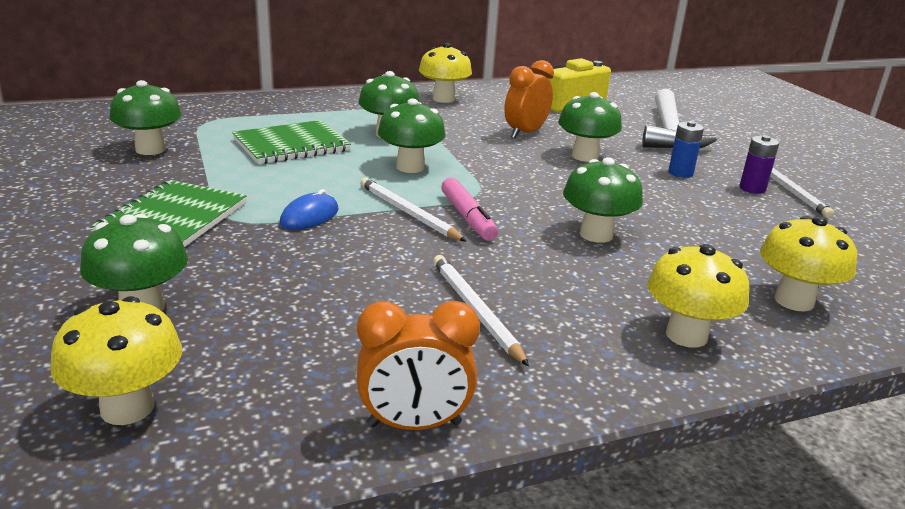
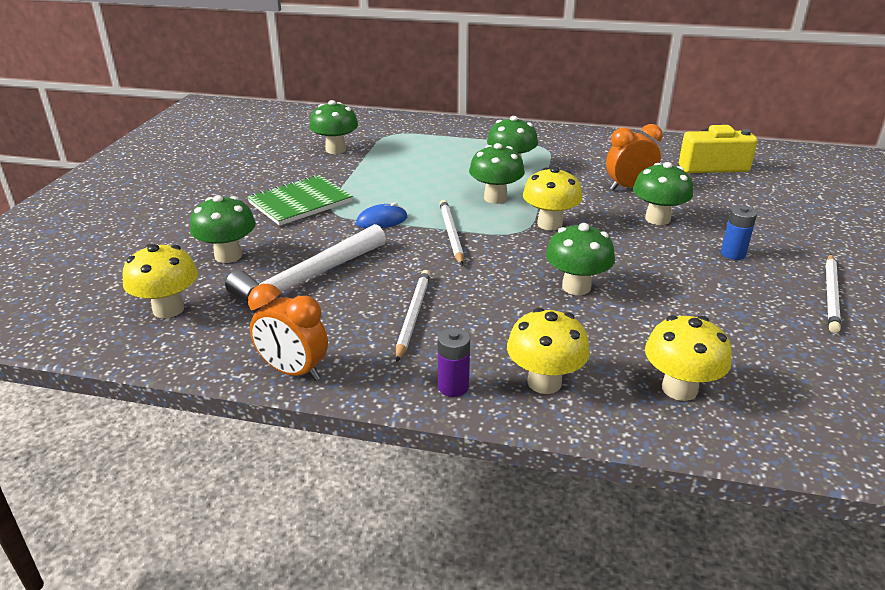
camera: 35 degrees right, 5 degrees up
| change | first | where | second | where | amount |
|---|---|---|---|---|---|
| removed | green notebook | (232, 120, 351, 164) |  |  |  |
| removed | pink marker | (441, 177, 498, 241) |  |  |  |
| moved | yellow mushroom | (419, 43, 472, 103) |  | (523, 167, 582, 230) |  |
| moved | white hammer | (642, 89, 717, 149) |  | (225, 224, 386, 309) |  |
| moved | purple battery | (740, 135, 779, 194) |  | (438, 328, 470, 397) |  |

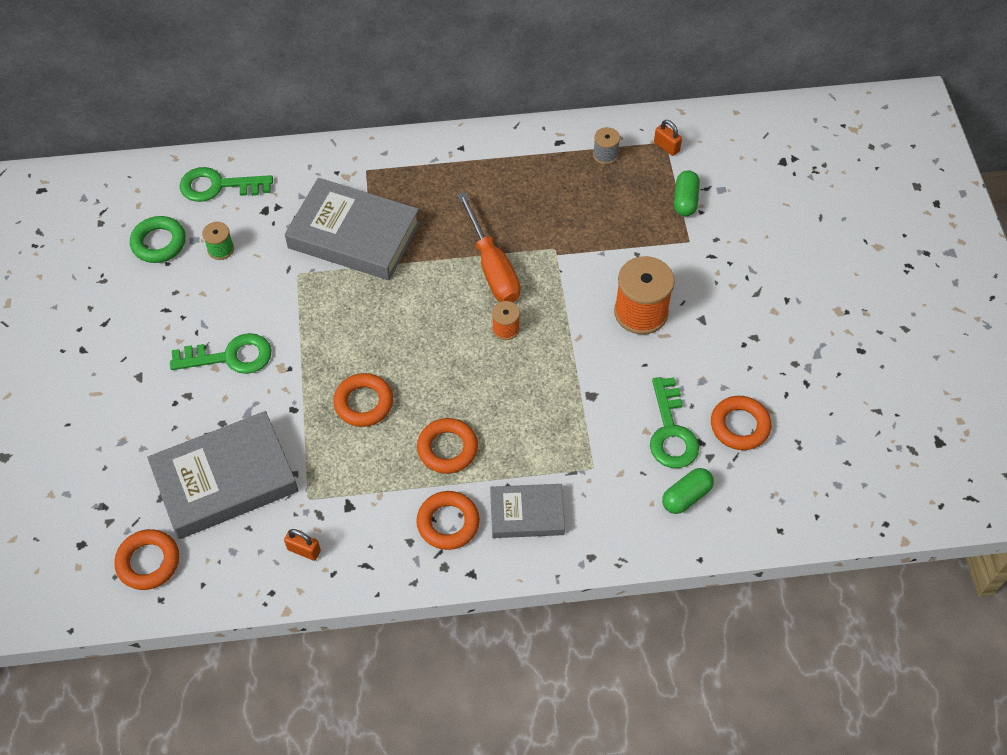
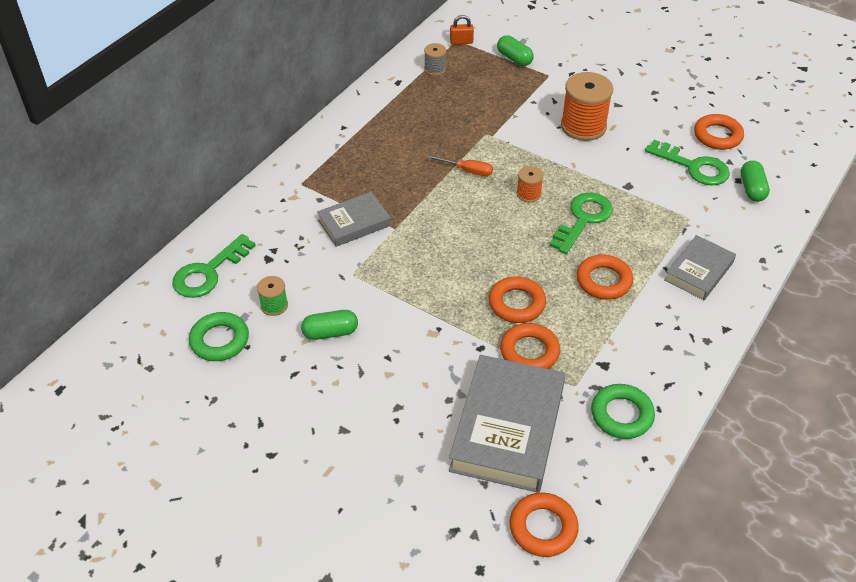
camera: 50 degrees left, 10 degrees down
| change | first | where | second | where | amount |
|---|---|---|---|---|---|
| added |  |  | green capsule | (301, 310, 358, 340) |  |
| moved | green key | (170, 333, 272, 374) |  | (550, 193, 613, 254) |  |
| moved | orange ring | (416, 491, 480, 550) |  | (500, 323, 560, 369) |  |
| replaced | orange padlock | (284, 529, 321, 561) | green ring | (591, 384, 655, 439) |  |
| resized | grey book | (285, 178, 420, 280) |  | (317, 192, 391, 247) | x0.57 |
| resized | orange screwdriver | (457, 192, 520, 302) |  | (427, 155, 493, 176) | x0.53 |

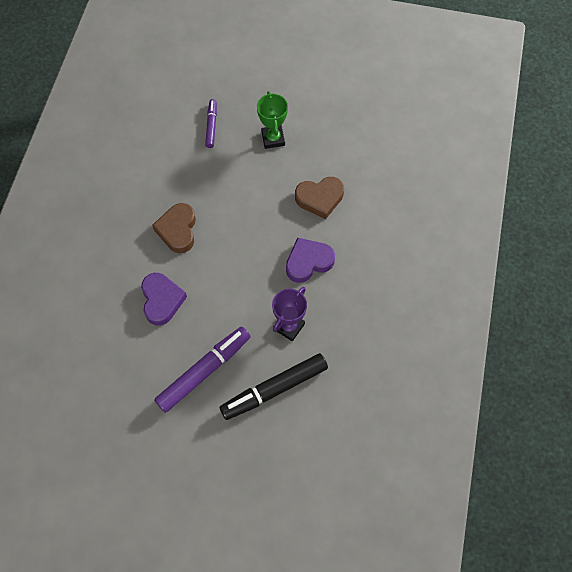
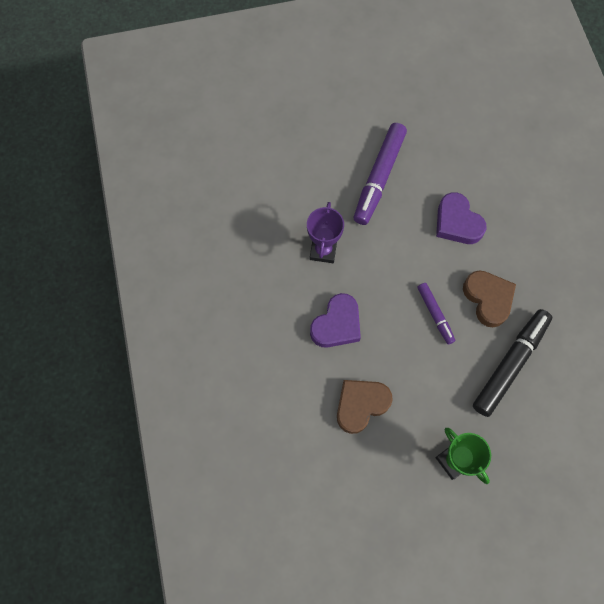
camera: 155 degrees right, 5 degrees up
| change | first | where | second | where | amount |
|---|---|---|---|---|---|
| moved | purple marker | (205, 99, 217, 148) |  | (417, 283, 455, 344) |  |
| moved | black marker | (220, 353, 328, 420) |  | (473, 309, 552, 417) |  |

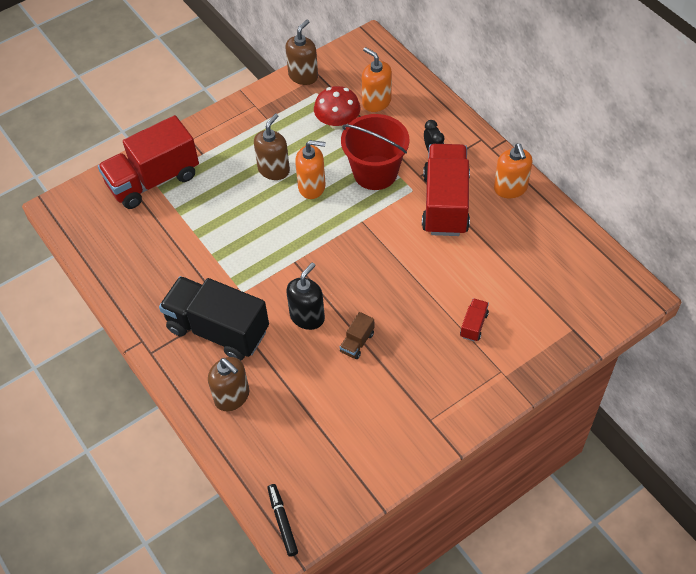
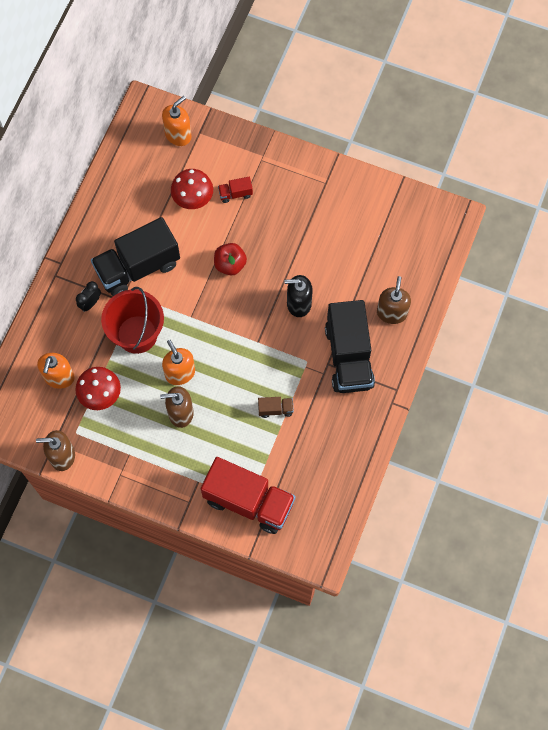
camera: 125 degrees left, 15 degrees up
| change | first | where | second | where | amount |
|---|---|---|---|---|---|
| removed | black marker | (267, 484, 298, 557) |  |  |  |
| added |  |  | red mushroom | (171, 169, 213, 209) |  |
| added |  |  | red apple | (214, 243, 247, 275) |  |
| moved | brown truck | (340, 312, 374, 359) |  | (258, 397, 294, 418) |  |
| moved | orange soap dispenser | (494, 143, 533, 198) |  | (162, 96, 192, 146) |  |
| recoloured | red truck | (422, 144, 470, 236) | black truck | (91, 217, 180, 296) |  |

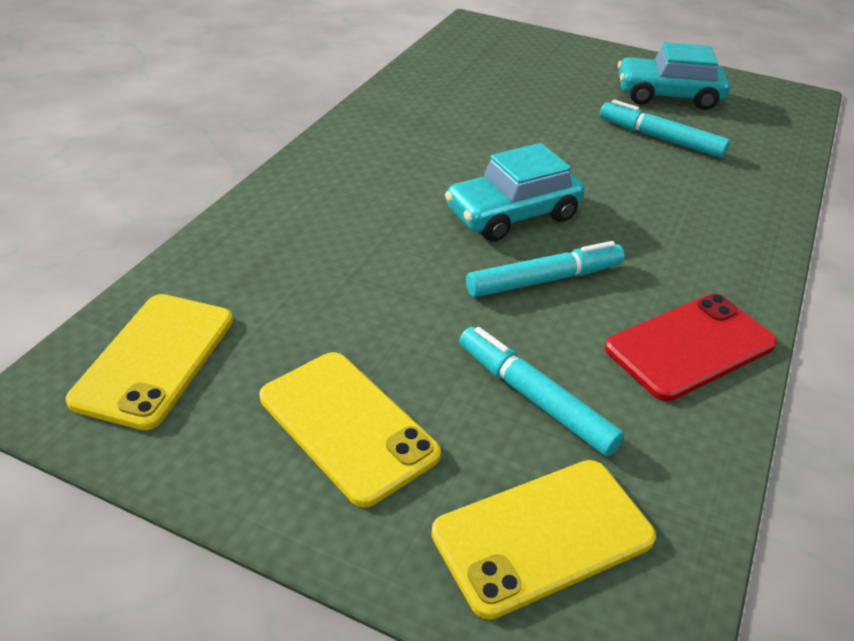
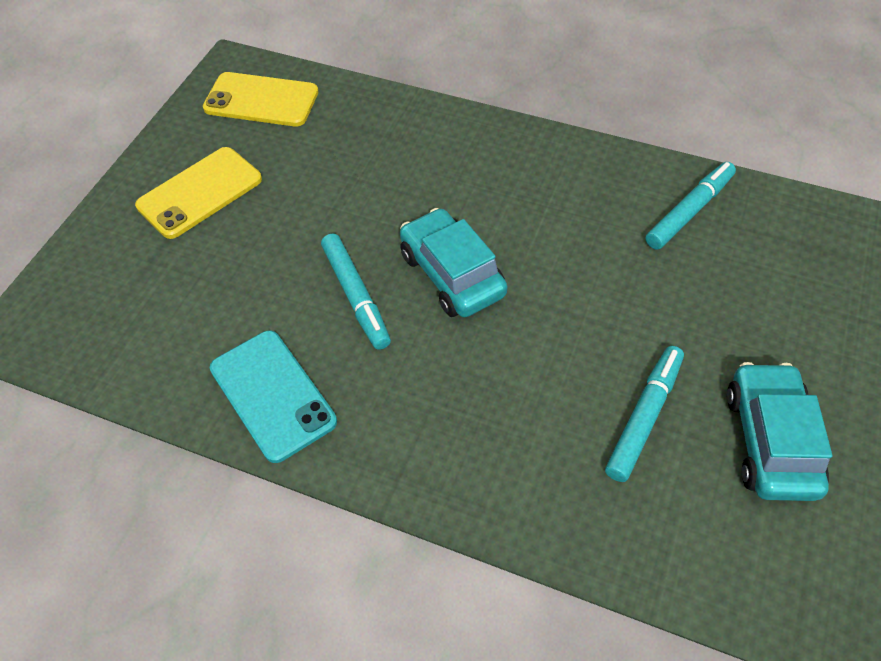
camera: 90 degrees right, 15 degrees up
| change | first | where | second | where | amount |
|---|---|---|---|---|---|
| removed | yellow phone | (431, 460, 656, 620) |  |  |  |
| moved | turquoise marker | (459, 327, 624, 457) |  | (646, 162, 736, 250) |  |
| recoloured | red phone | (605, 294, 777, 401) | turquoise phone | (210, 330, 337, 463) |  |

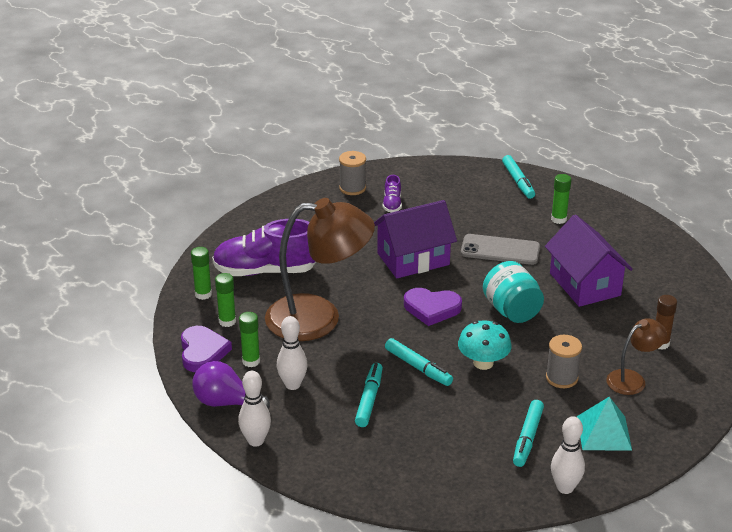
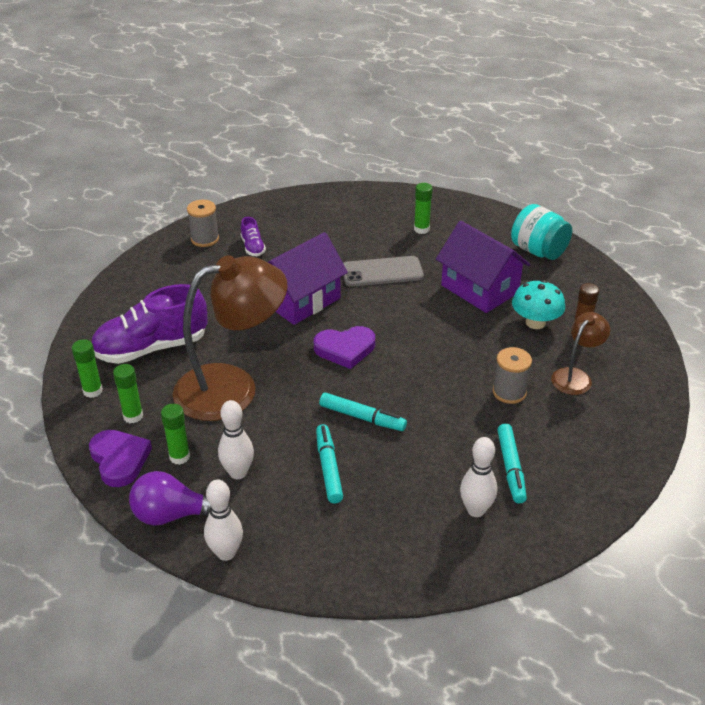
camera: 20 degrees left, 5 degrees up
| change | first | where | second | where | amount |
|---|---|---|---|---|---|
| removed | turquoise marker | (502, 155, 535, 199) |  |  |  |
| removed | turquoise pyramid | (577, 397, 632, 451) |  |  |  |
| moved | turquoise mushroom | (458, 320, 511, 370) |  | (512, 280, 565, 329) |  |
| moved | turquoise jar | (483, 261, 544, 323) |  | (511, 204, 572, 260) |  |
| moved | white bowling pin | (551, 416, 585, 494) |  | (460, 437, 497, 517) |  |

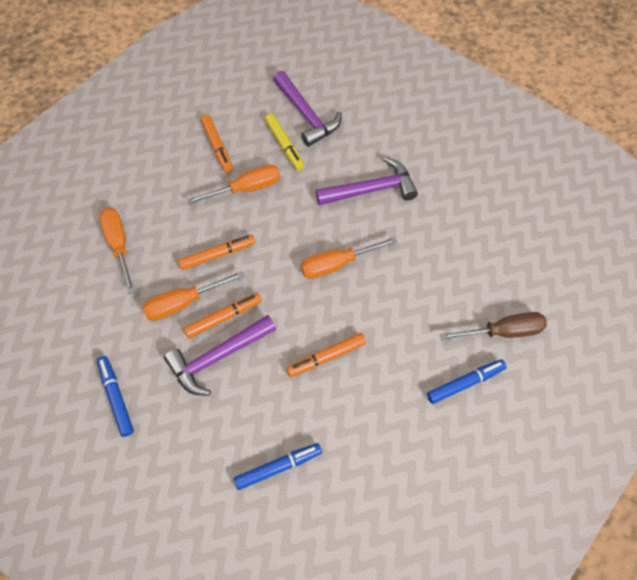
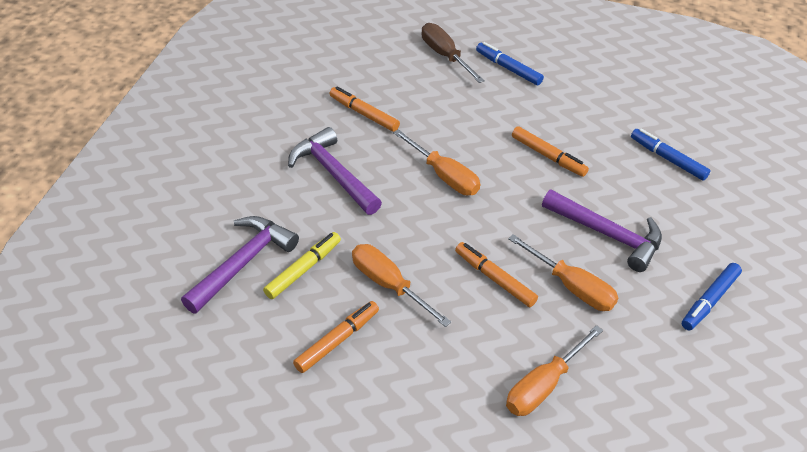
camera: 115 degrees left, 15 degrees down
| change | first | where | second | where | amount |
|---|---|---|---|---|---|
| moved | orange marker | (184, 293, 262, 338) |  | (330, 87, 400, 132) |  |

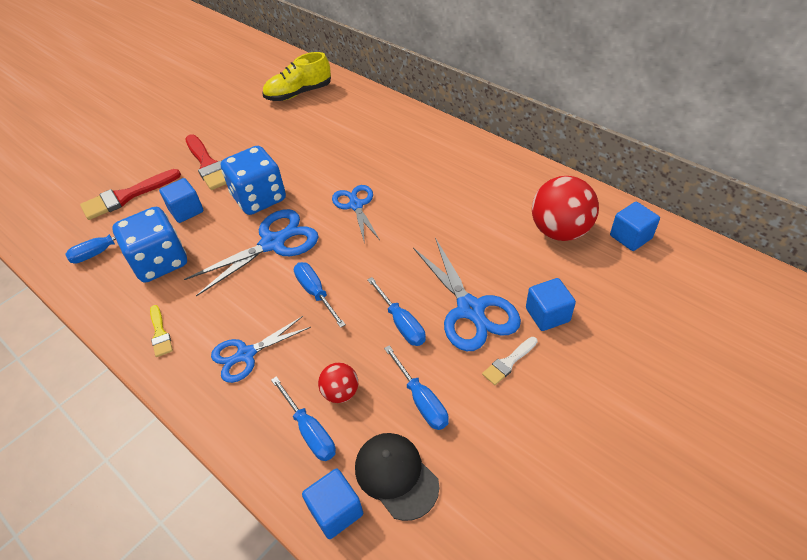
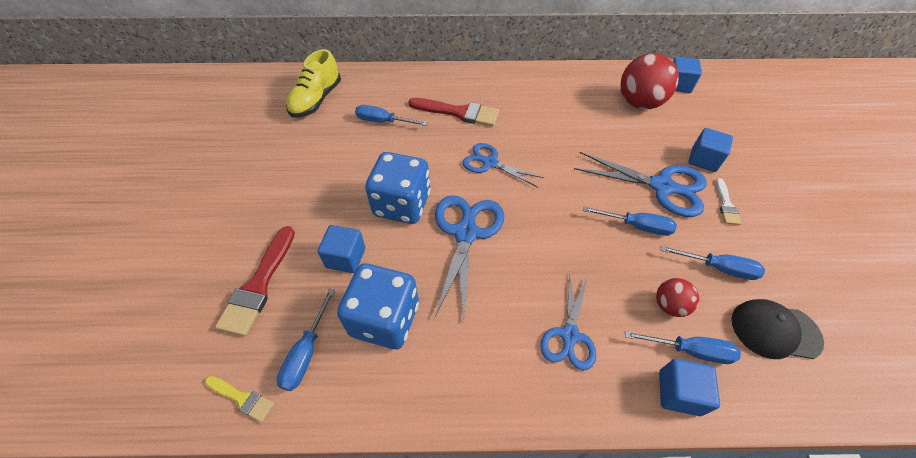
camera: 45 degrees left, 5 degrees up
| change | first | where | second | where | amount |
|---|---|---|---|---|---|
| moved | yellow brush | (150, 305, 173, 357) |  | (205, 376, 274, 422) |  |
| moved | red brush | (185, 134, 226, 190) |  | (409, 98, 499, 126) |  |
| moved | blue screwdriver | (294, 262, 346, 328) |  | (355, 105, 428, 126) |  |
| moved | blue cube | (302, 469, 363, 539) |  | (659, 359, 720, 416) |  |

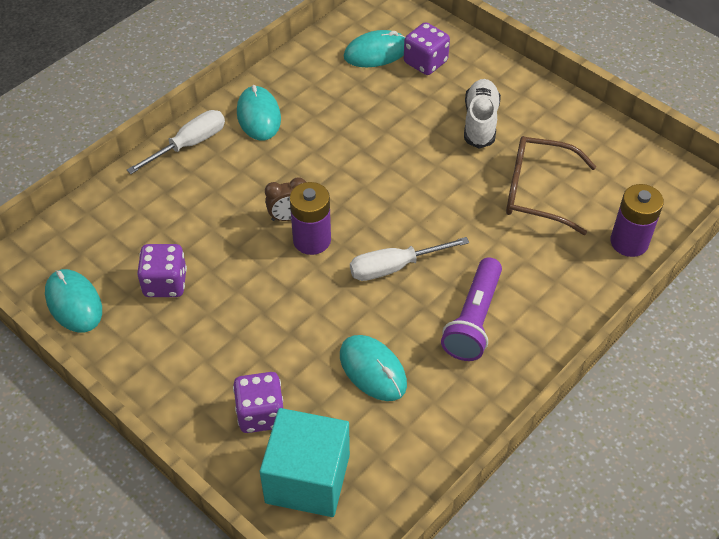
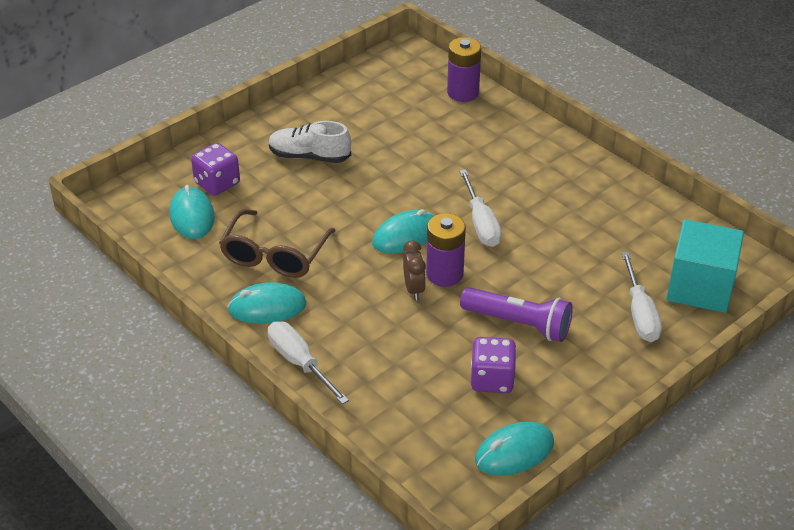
camera: 85 degrees left, 10 degrees down
| change | first | where | second | where | amount |
|---|---|---|---|---|---|
| moved | turquoise mouse | (340, 335, 407, 401) |  | (372, 209, 435, 254) |  |
| moved | purple flashlight | (441, 257, 502, 361) |  | (460, 287, 573, 342) |  |
| moved | brown glasses | (506, 136, 596, 235) |  | (219, 209, 336, 278) |  |
| replaced | purple dice | (233, 372, 284, 433) | white screwdriver | (621, 252, 662, 342) |  |

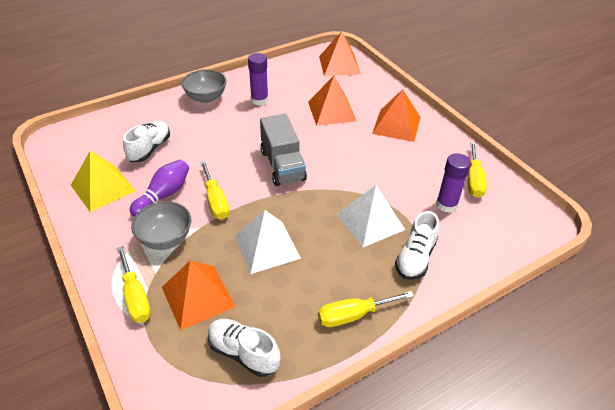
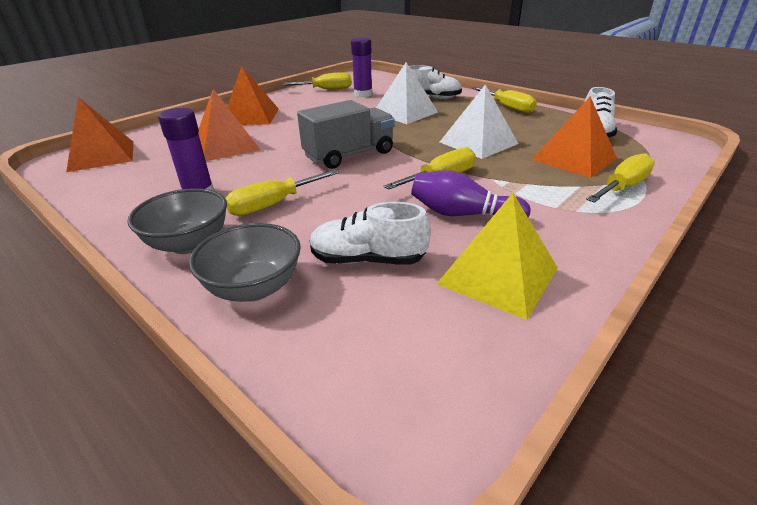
camera: 105 degrees left, 10 degrees down
| change | first | where | second | where | amount |
|---|---|---|---|---|---|
| added |  |  | yellow screwdriver | (225, 170, 339, 216) |  |
| moved | grey bowl | (131, 201, 191, 250) |  | (189, 223, 301, 302) |  |

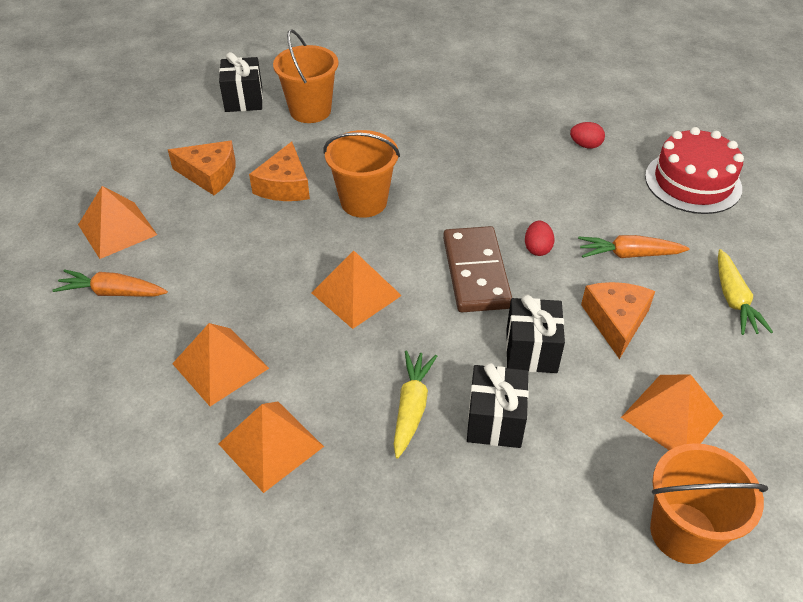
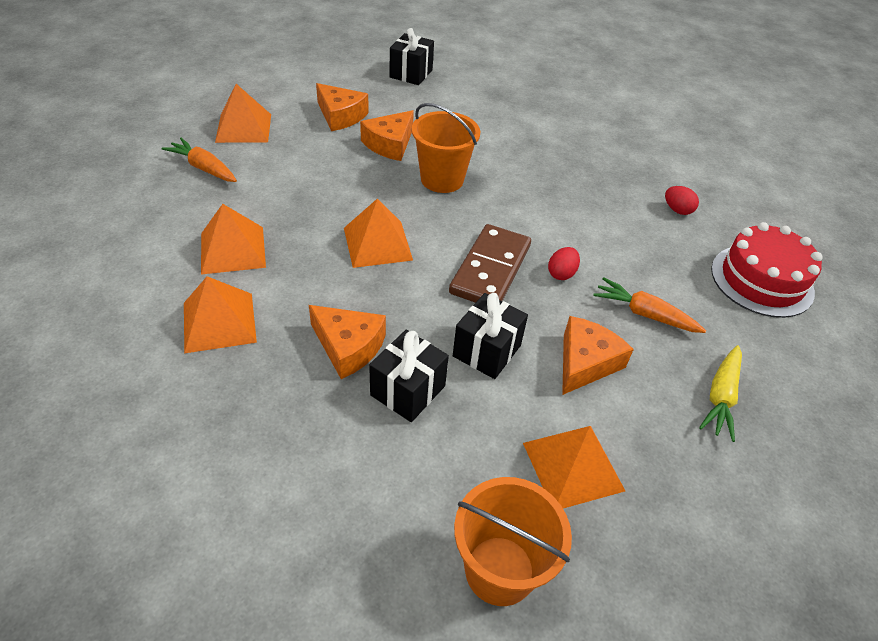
camera: 25 degrees right, 0 degrees up
| change | first | where | second | where | amount |
|---|---|---|---|---|---|
| removed | orange bucket | (273, 29, 339, 123) |  |  |  |
| replaced | yellow carrot | (393, 350, 437, 459) | orange cheese | (309, 305, 386, 379) |  |

